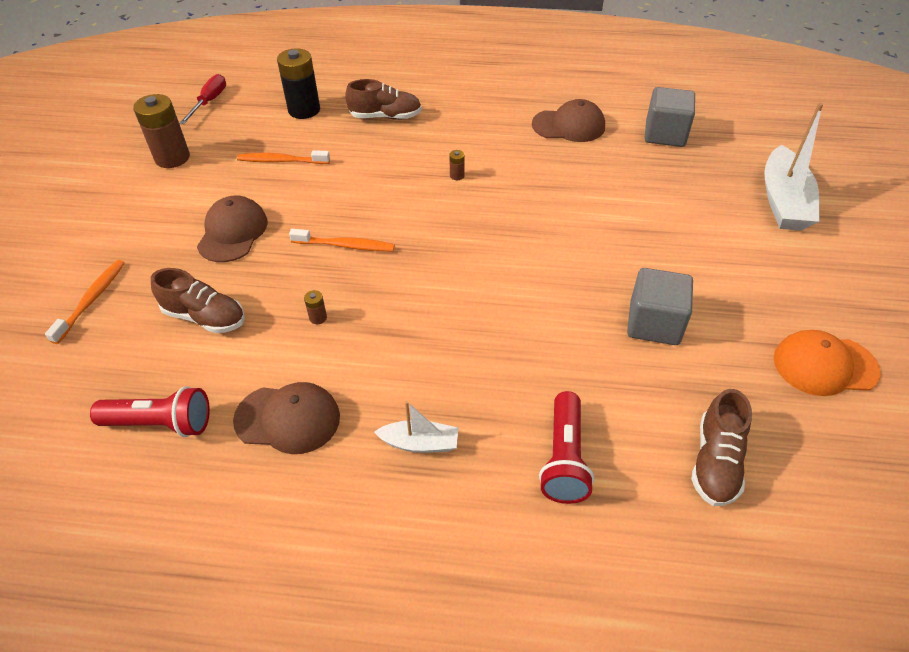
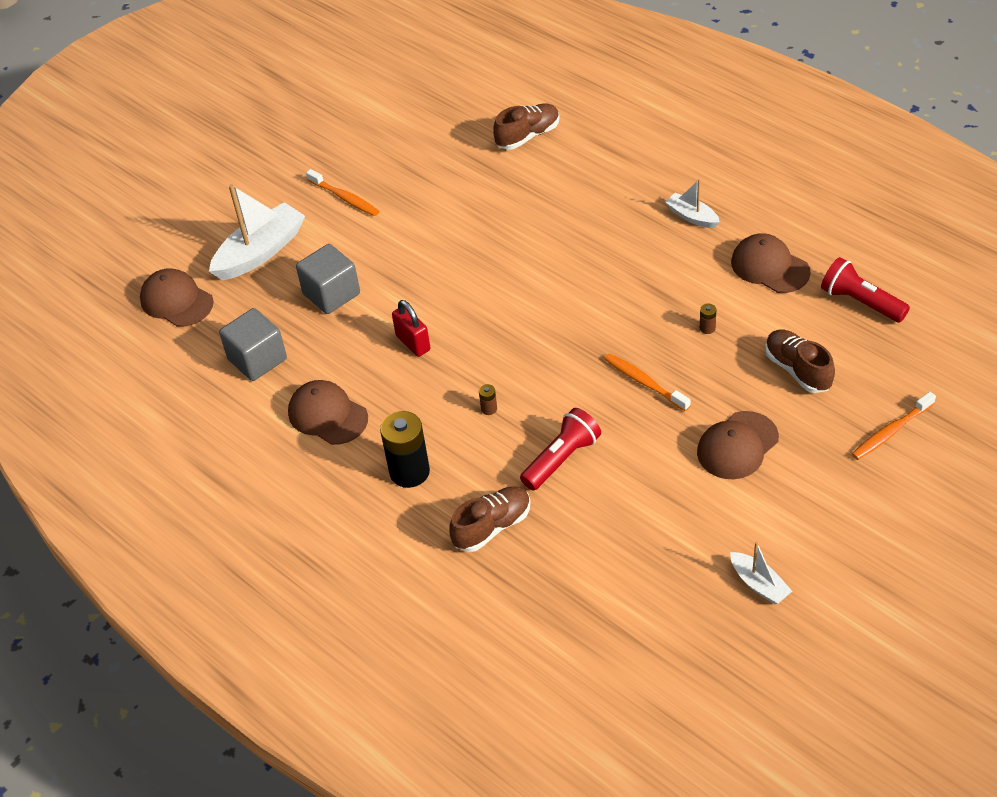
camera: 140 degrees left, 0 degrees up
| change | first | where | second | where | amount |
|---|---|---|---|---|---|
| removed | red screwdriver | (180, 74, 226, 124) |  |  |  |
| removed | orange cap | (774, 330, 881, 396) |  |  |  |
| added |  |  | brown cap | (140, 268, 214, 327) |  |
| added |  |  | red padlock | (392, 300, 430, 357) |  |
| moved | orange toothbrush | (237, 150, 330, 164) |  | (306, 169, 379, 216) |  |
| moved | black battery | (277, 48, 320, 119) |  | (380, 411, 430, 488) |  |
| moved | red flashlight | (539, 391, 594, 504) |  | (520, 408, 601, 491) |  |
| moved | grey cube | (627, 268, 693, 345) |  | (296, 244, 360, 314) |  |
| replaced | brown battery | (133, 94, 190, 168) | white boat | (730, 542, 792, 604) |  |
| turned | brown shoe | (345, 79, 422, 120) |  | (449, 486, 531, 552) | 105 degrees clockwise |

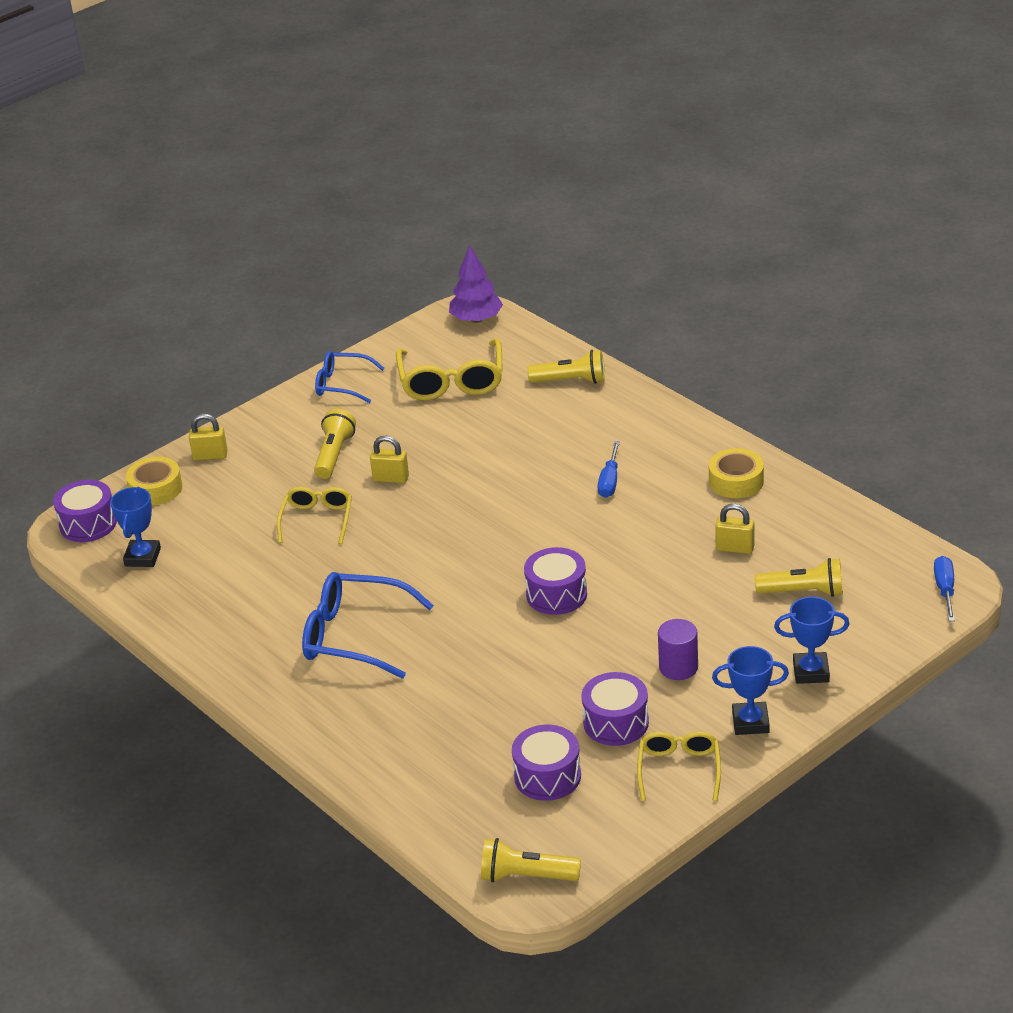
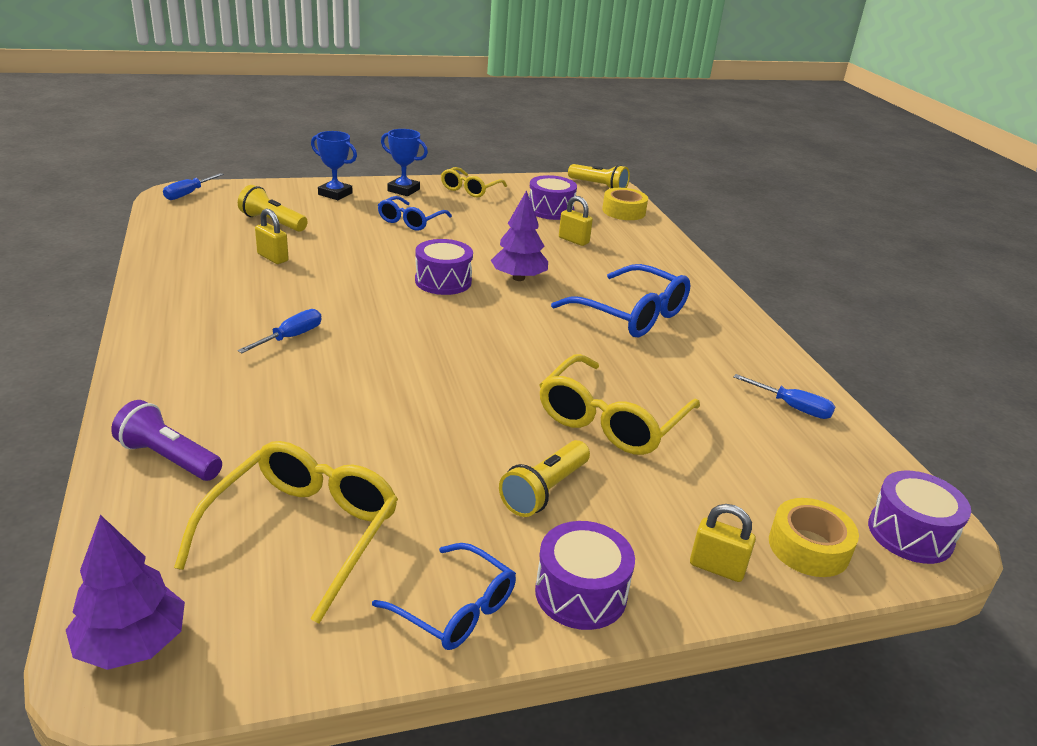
camera: 160 degrees left, 5 degrees down
| change | first | where | second | where | amount |
|---|---|---|---|---|---|
| removed | blue trophy | (110, 486, 161, 567) |  |  |  |
| added |  |  | purple tree | (491, 190, 548, 281) |  |
| added |  |  | blue screwdriver | (733, 374, 835, 419) |  |
| moved | yellow padlock | (370, 436, 409, 483) |  | (559, 196, 593, 246) |  |
| moved | purple drum | (582, 672, 649, 746) |  | (535, 521, 635, 630) |  |
| moved | yellow tape | (709, 448, 764, 498) |  | (602, 188, 648, 220) |  |
| replaced | purple cylinder | (658, 619, 698, 680) | blue glasses | (378, 196, 452, 231) |  |
| recoloured | yellow flashlight | (527, 350, 605, 384) | purple flashlight | (111, 400, 222, 481) |  |
| resized | yellow glasses | (277, 487, 352, 544) |  | (540, 354, 700, 455) | x1.60 |

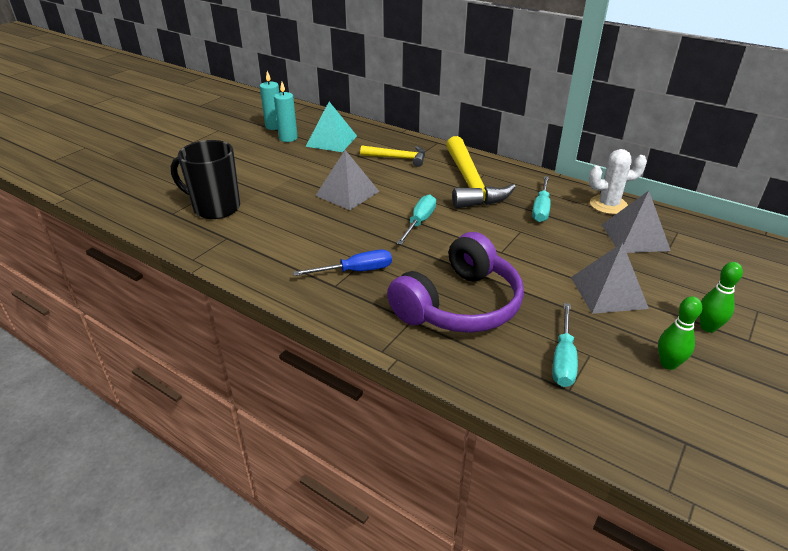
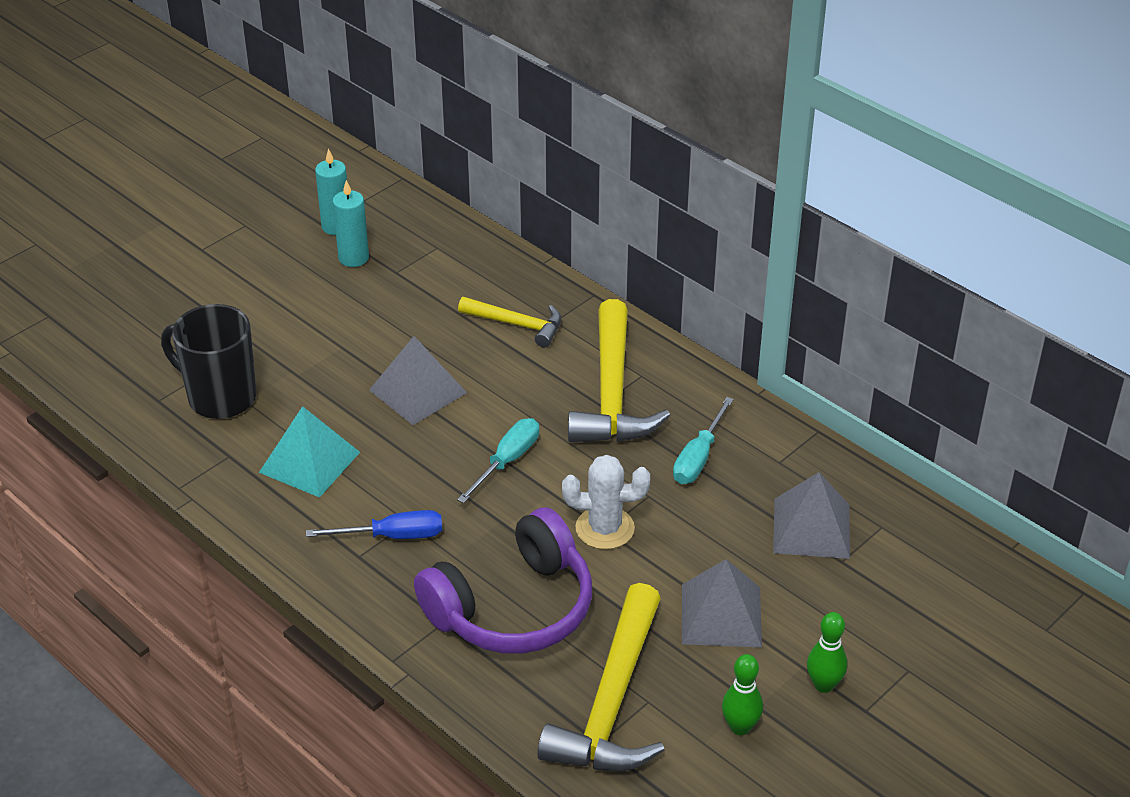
camera: 10 degrees right, 5 degrees up
| change | first | where | second | where | amount |
|---|---|---|---|---|---|
| moved | turquoise pyramid | (306, 102, 357, 152) |  | (259, 406, 360, 498) |  |
| moved | white cactus | (589, 149, 647, 214) |  | (562, 455, 650, 550) |  |
| replaced | turquoise screwdriver | (553, 303, 578, 387) | yellow hammer | (537, 583, 665, 771) |  |

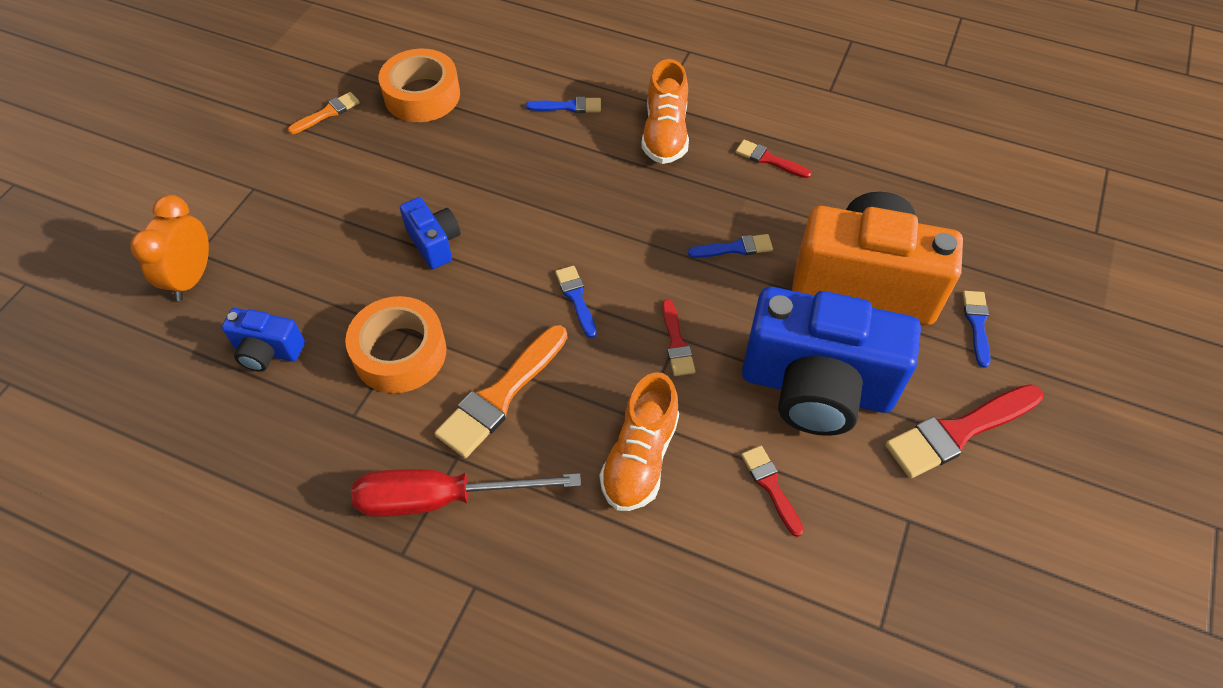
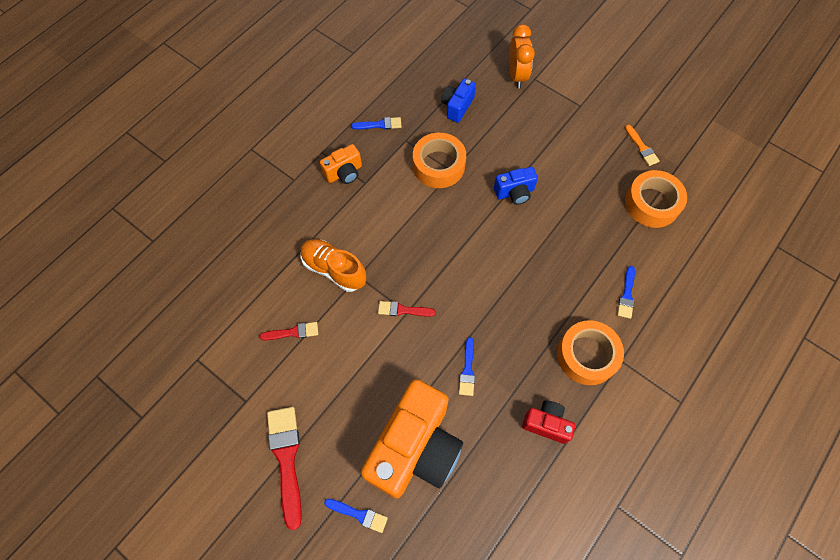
camera: 105 degrees right, 10 degrees up
| change | first | where | second | where | amount |
|---|---|---|---|---|---|
| removed | orange brush | (434, 325, 568, 458) |  |  |  |
| removed | blue camera | (742, 287, 921, 436) |  |  |  |
| moved | blue brush | (555, 266, 597, 338) |  | (351, 117, 402, 130) |  |
| replaced | red screwdriver | (352, 469, 581, 517) | orange camera | (320, 144, 362, 184) |  |
| replaced | orange shoe | (641, 59, 689, 164) | orange tape | (557, 320, 624, 385) |  |
| replaced | red brush | (736, 140, 812, 178) | red camera | (522, 400, 576, 444) |  |
| turned | orange clock | (131, 195, 209, 301) |  | (509, 24, 535, 88) | 60 degrees clockwise |

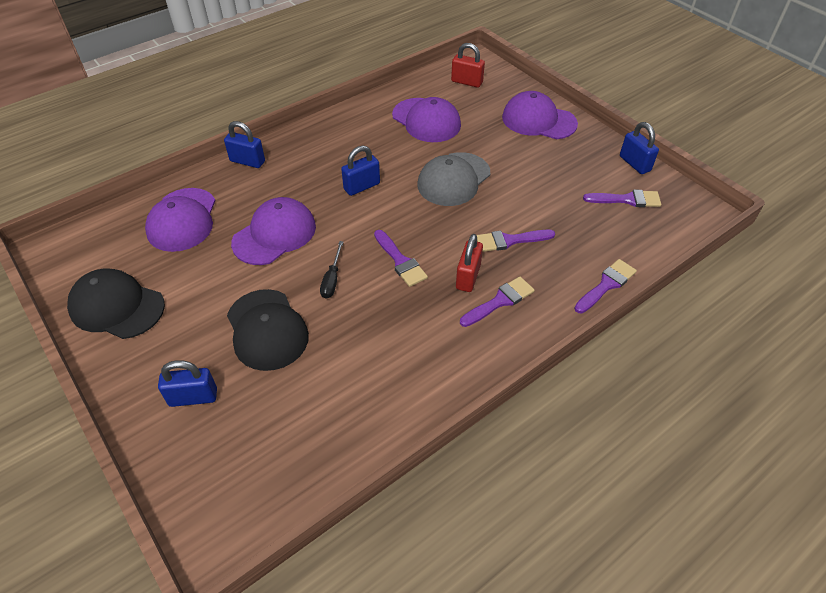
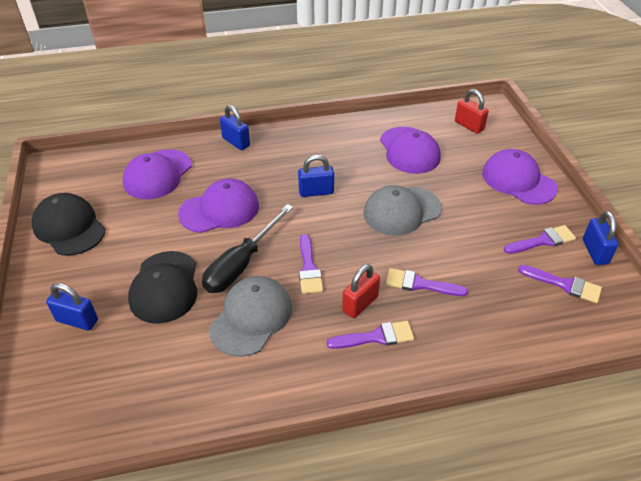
camera: 25 degrees right, 5 degrees down
| change | first | where | second | where | amount |
|---|---|---|---|---|---|
| added |  |  | grey cap | (209, 276, 292, 357) |  |
| moved | purple brush | (574, 259, 637, 313) |  | (504, 225, 576, 254) |  |
| resized | black screwdriver | (320, 241, 344, 299) |  | (202, 204, 293, 293) | x1.97 |

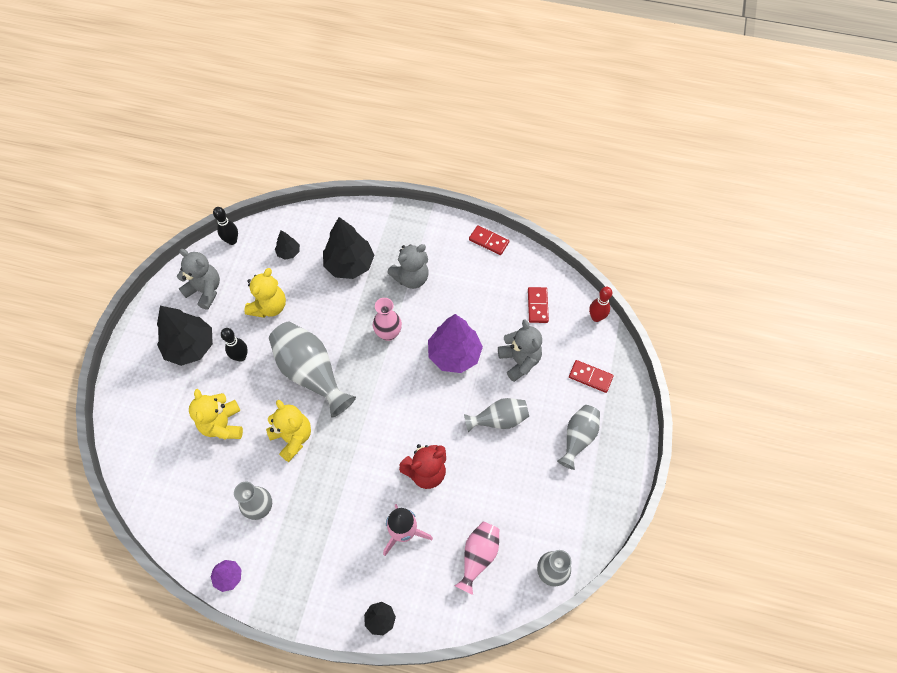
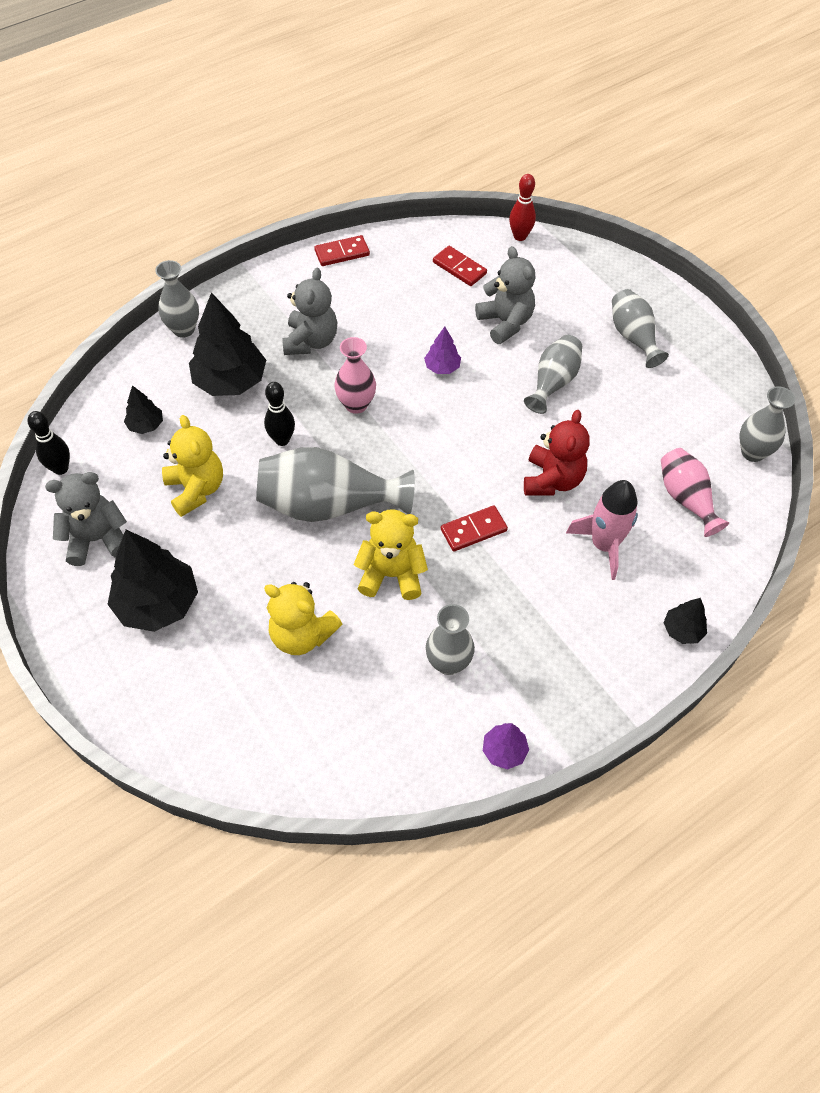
camera: 50 degrees left, 5 degrees down
| change | first | where | second | where | amount |
|---|---|---|---|---|---|
| added |  |  | grey vase | (155, 260, 199, 338) |  |
| moved | black bowling pin | (221, 328, 248, 362) |  | (264, 382, 295, 446) |  |
| moved | red domino | (569, 360, 613, 393) |  | (441, 505, 508, 551) |  |
| turned | grey teddy bear | (498, 319, 542, 382) |  | (475, 246, 536, 344) | 45 degrees clockwise |
| resized | purple tree | (428, 314, 483, 373) |  | (424, 327, 461, 374) | x0.49 |

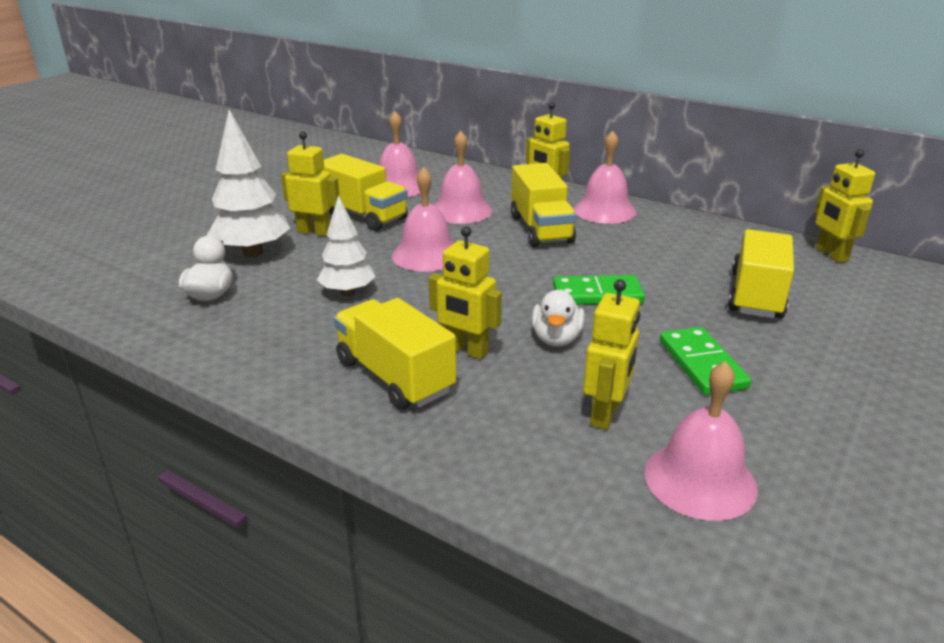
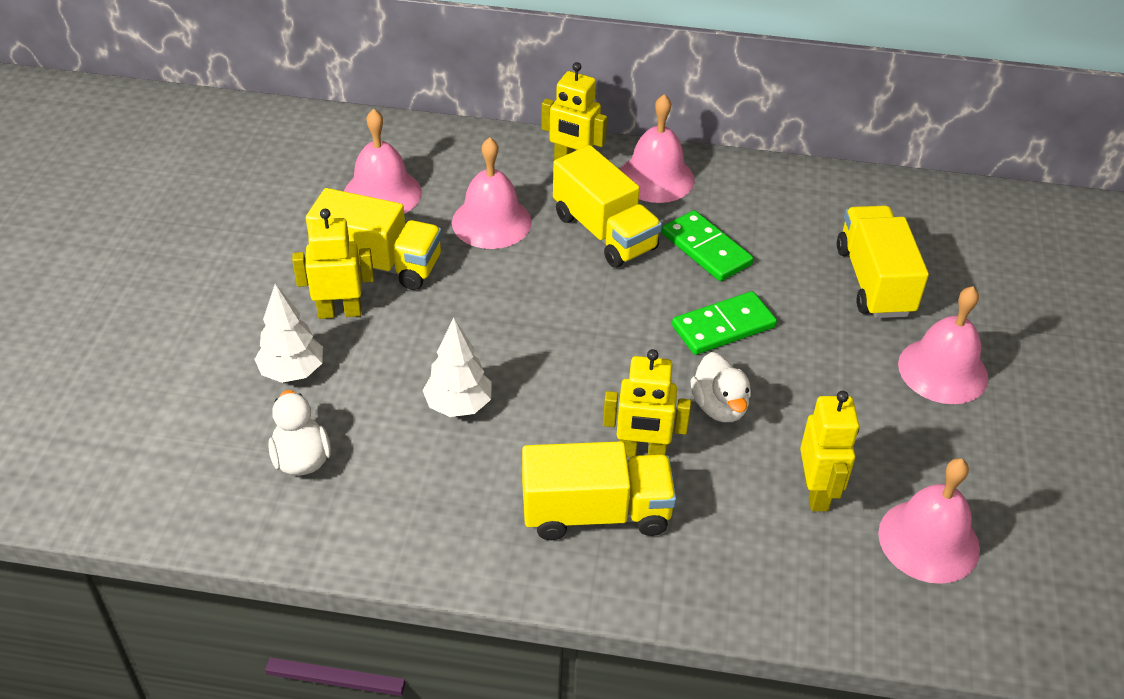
camera: 25 degrees left, 15 degrees up
| change | first | where | second | where | amount |
|---|---|---|---|---|---|
| removed | yellow robot | (815, 149, 875, 263) |  |  |  |
| moved | pink bell | (392, 167, 454, 272) |  | (898, 286, 988, 404) |  |
| moved | green domino | (660, 327, 751, 395) |  | (662, 210, 753, 281) |  |
| turned | yellow truck | (334, 298, 456, 410) |  | (522, 441, 677, 540) | 150 degrees clockwise |
| resized | white tree | (206, 110, 290, 257) |  | (254, 284, 323, 383) | x0.66 |

